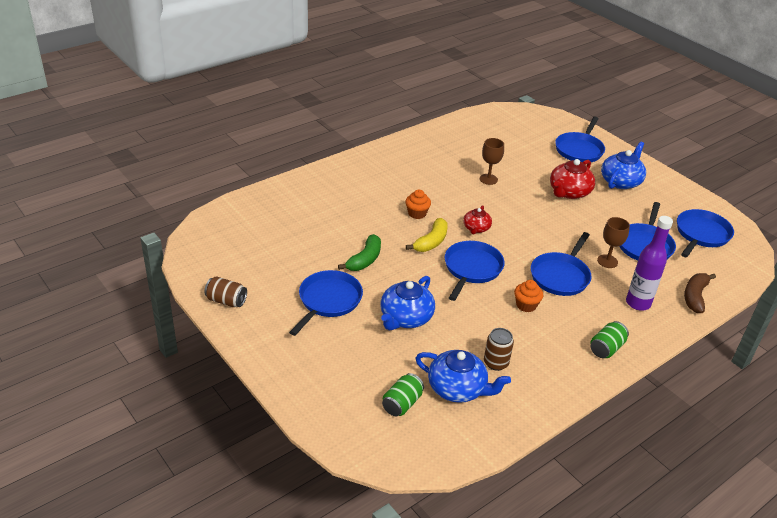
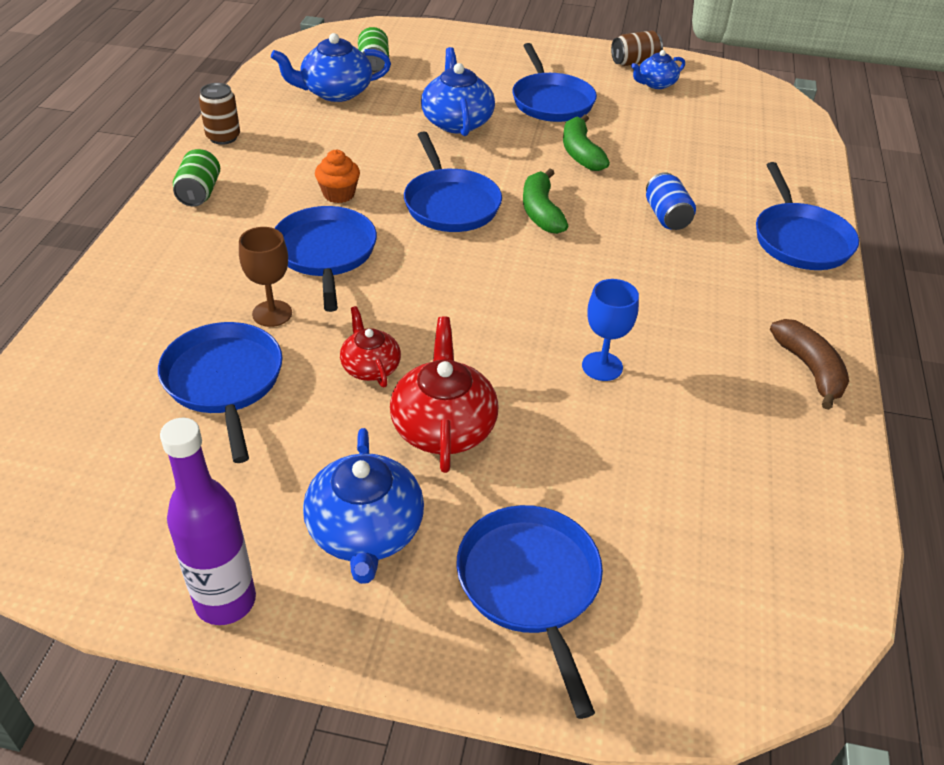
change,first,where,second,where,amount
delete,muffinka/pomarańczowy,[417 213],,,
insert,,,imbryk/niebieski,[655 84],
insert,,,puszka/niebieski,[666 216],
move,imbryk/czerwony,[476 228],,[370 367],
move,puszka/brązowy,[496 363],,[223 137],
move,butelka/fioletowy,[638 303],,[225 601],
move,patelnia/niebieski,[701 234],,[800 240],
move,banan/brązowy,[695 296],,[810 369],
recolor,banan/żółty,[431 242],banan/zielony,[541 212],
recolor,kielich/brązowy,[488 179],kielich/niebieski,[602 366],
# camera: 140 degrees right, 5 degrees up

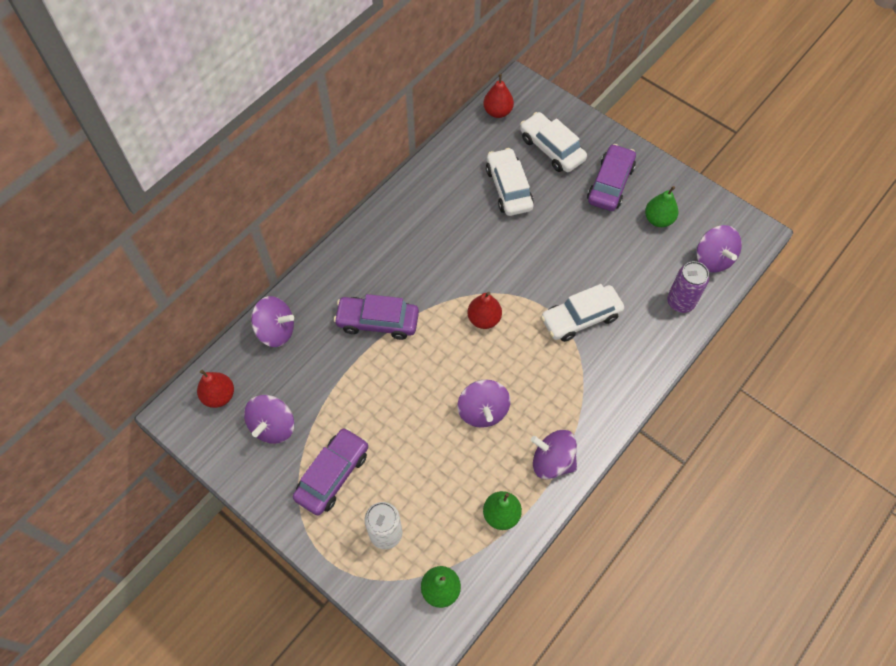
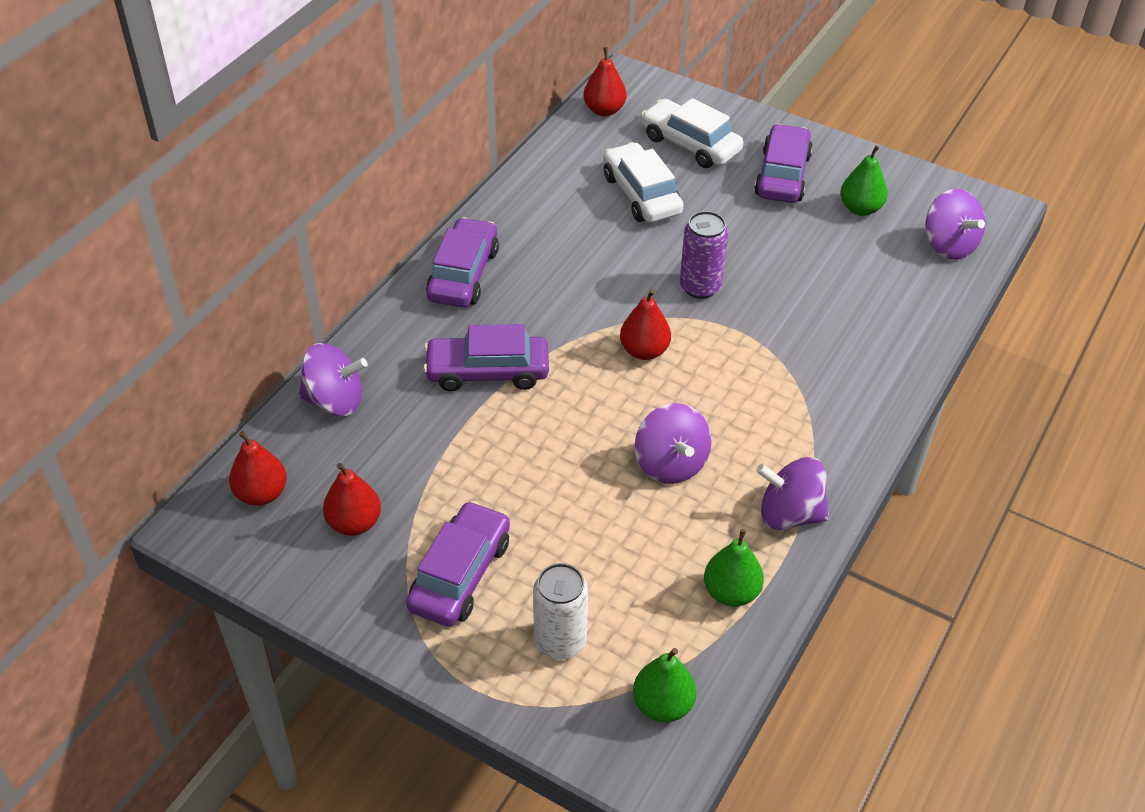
change,first,where,second,where,amount
delete,samochód/biały,[581 318],,,
insert,,,samochód/fioletowy,[463 274],
move,puszka/fioletowy,[680 302],,[700 287],
replace,bączek/fioletowy,[273 426],gruszka/czerwony,[354 523],
# camera: 10 degrees left, 15 degrees down

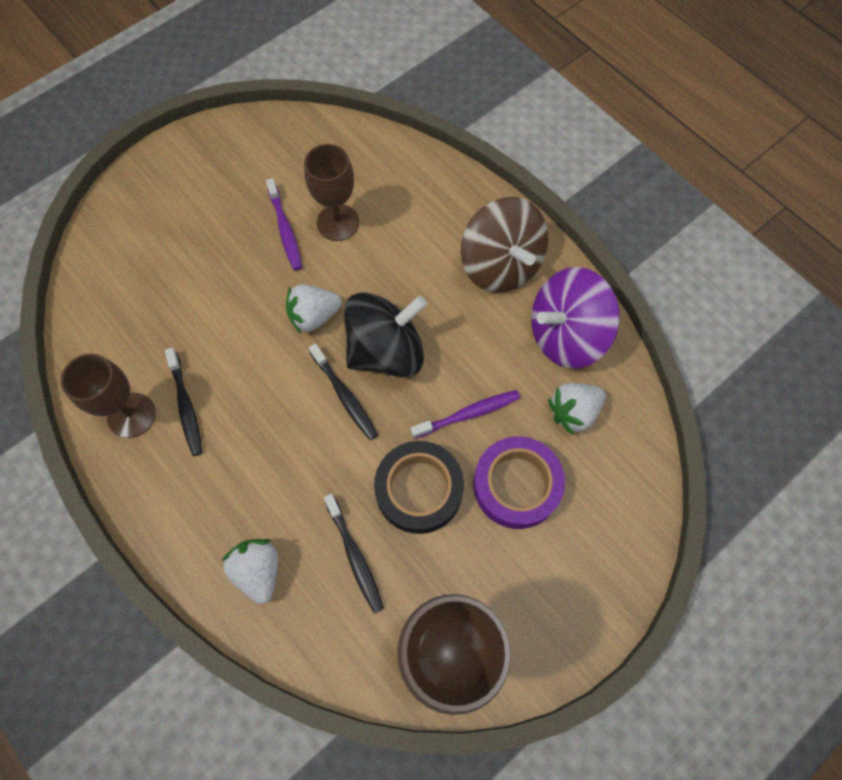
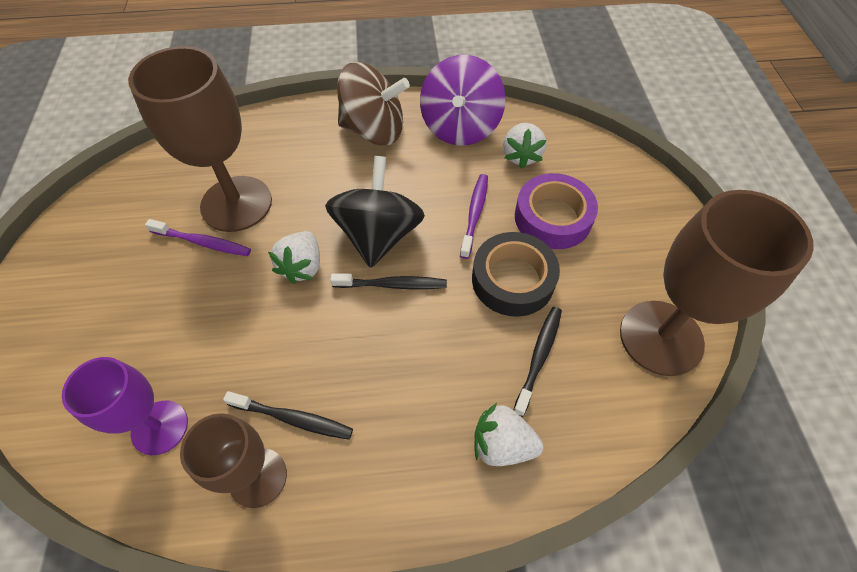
change,first,where,second,where,amount
insert,,,kielich/fioletowy,[159 427],
rotate,szczoteczka do zębów/czarny,[355 556],,[539 357],75 degrees counterclockwise
resize,kielich/brązowy,[338 222],,[236 204],x1.64
# camera: 55 degrees left, 10 degrees down

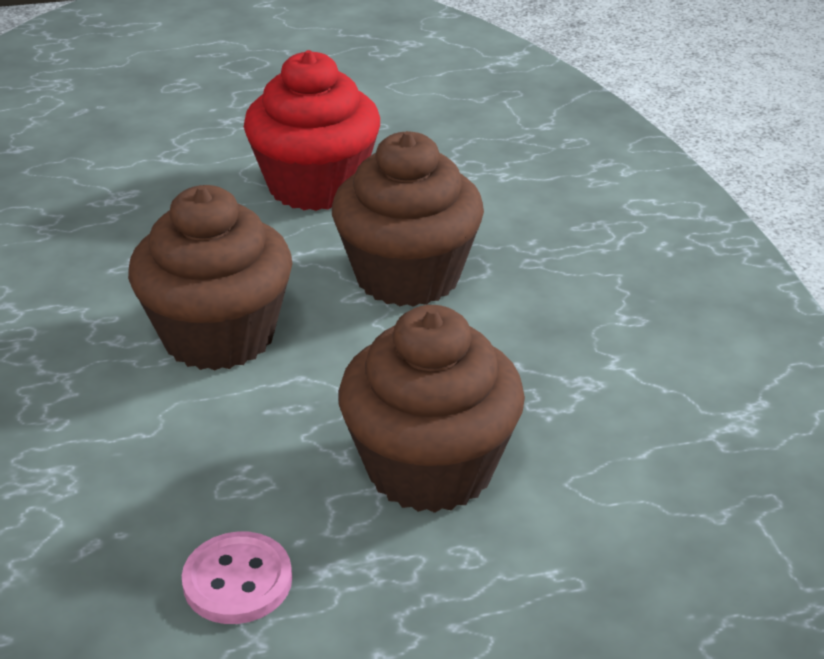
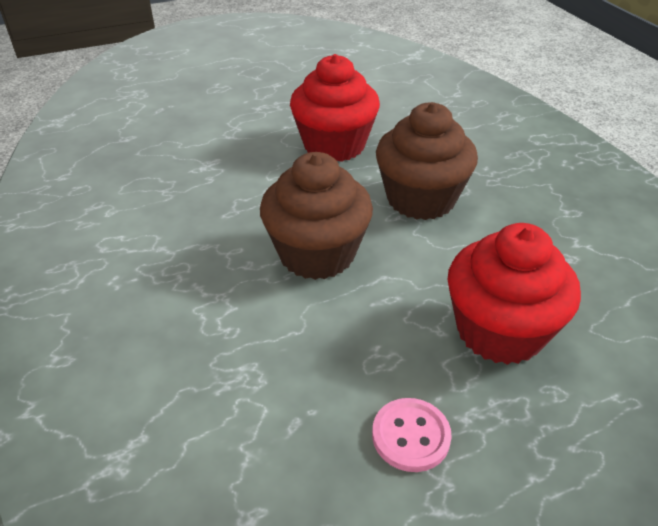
change,first,where,second,where,amount
recolor,muffinka/brązowy,[430 467],muffinka/czerwony,[499 331],
# camera: 10 degrees left, 5 degrees up

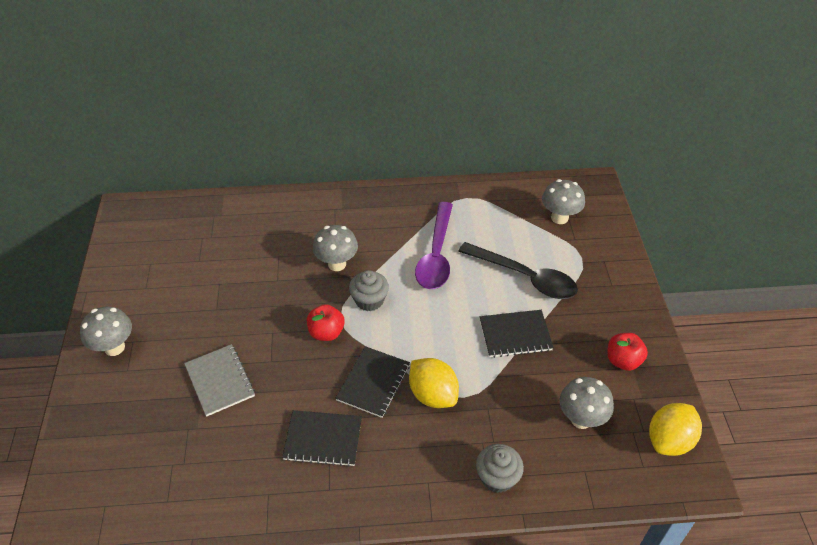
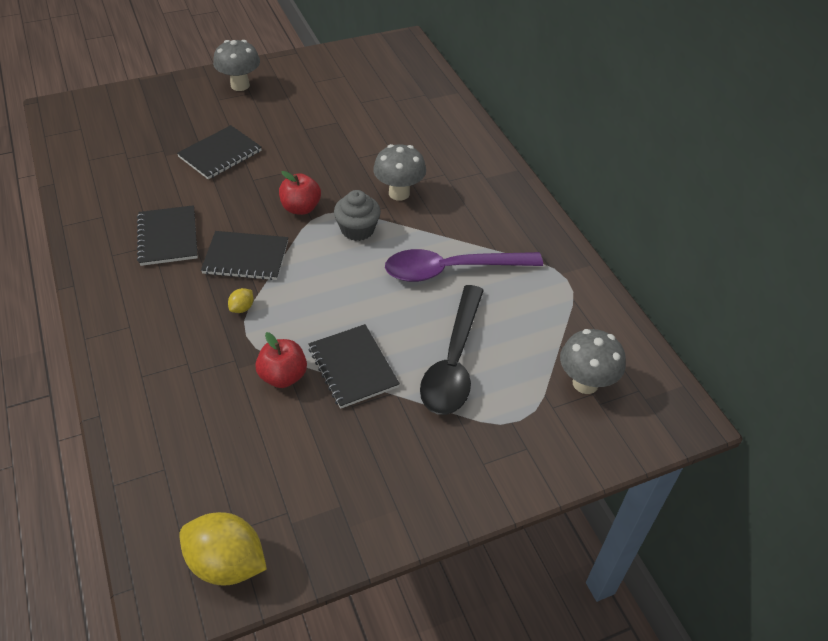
change,first,where,second,where,amount
delete,muffinka/szary,[497 477],,,
delete,grzyb/szary,[581 419],,,
move,jabłko/czerwony,[623 361],,[283 376],
recolor,zeszyt/szary,[220 381],zeszyt/czarny,[220 154],
resize,cytryna/żółty,[433 395],,[242 308],x0.44
# camera: 70 degrees right, 0 degrees up

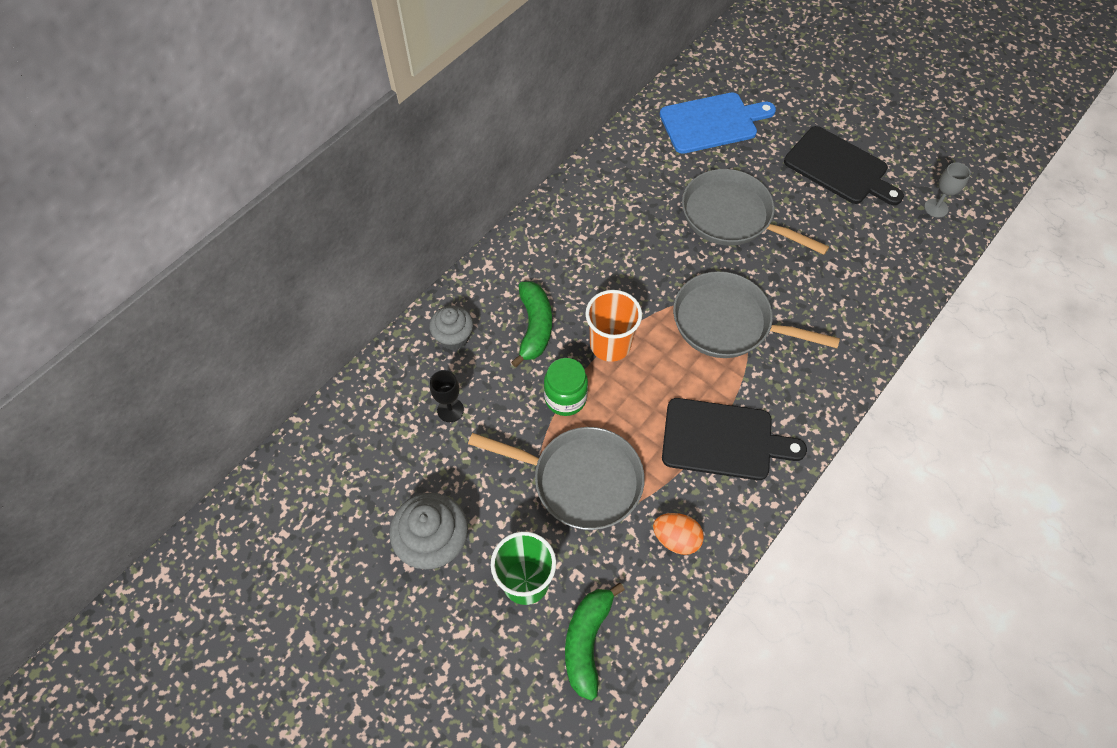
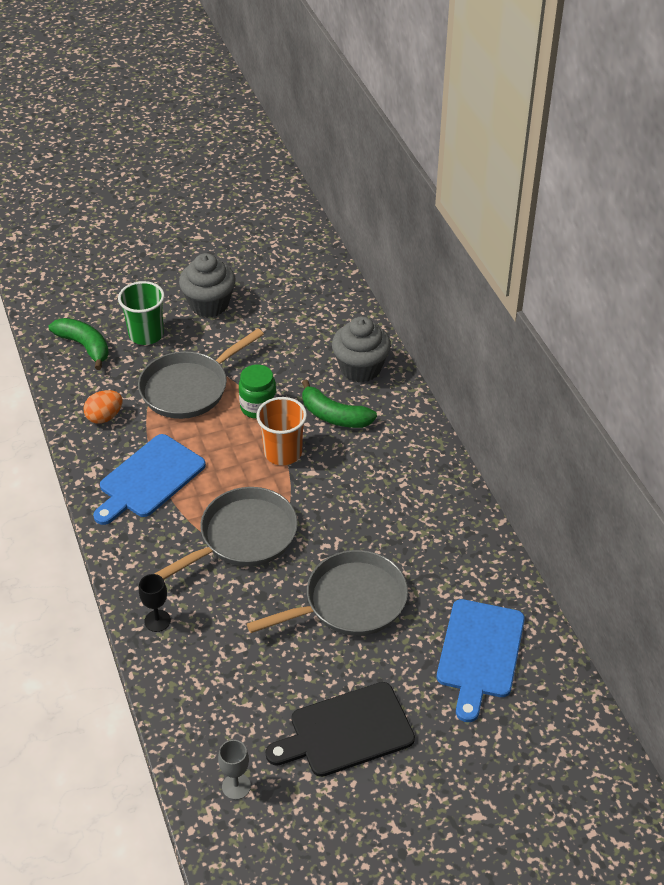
change,first,where,second,where,amount
move,kielich/czarny,[450 410],,[157 621],
recolor,deska do krojenia/czarny,[723 440],deska do krojenia/niebieski,[149 479],
resize,muffinka/szary,[454 337],,[360 368],x1.55
# camera: 120 degrees right, 15 degrees down

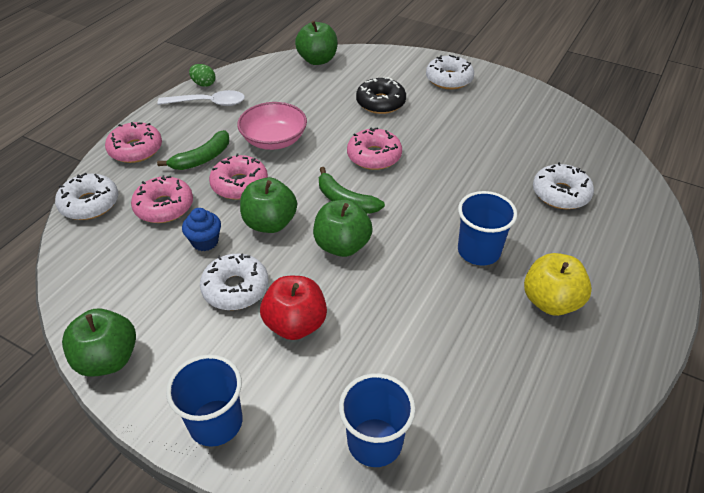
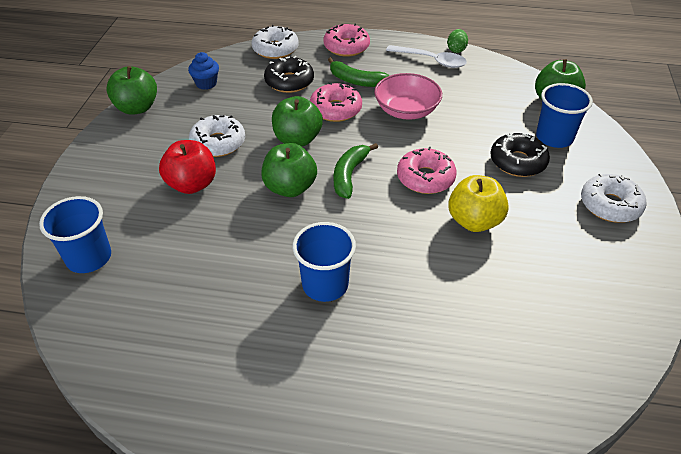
change,first,where,second,where,amount
delete,donut/biały,[560 194],,,
move,szklanka/niebieski,[215 422],,[554 137],
move,muffinka/niebieski,[205 242],,[206 83],
move,jabłko/żółty,[550 301],,[474 221],
recolor,donut/różowy,[164 207],donut/czarny,[289 82],
rotate,łyżka/biały,[208 103],,[431 60],45 degrees counterclockwise
# camera: 70 degrees right, 0 degrees up

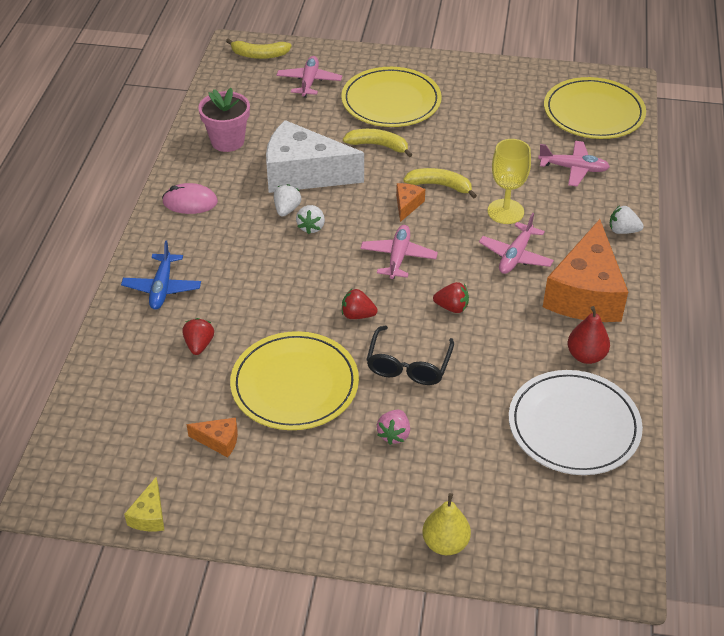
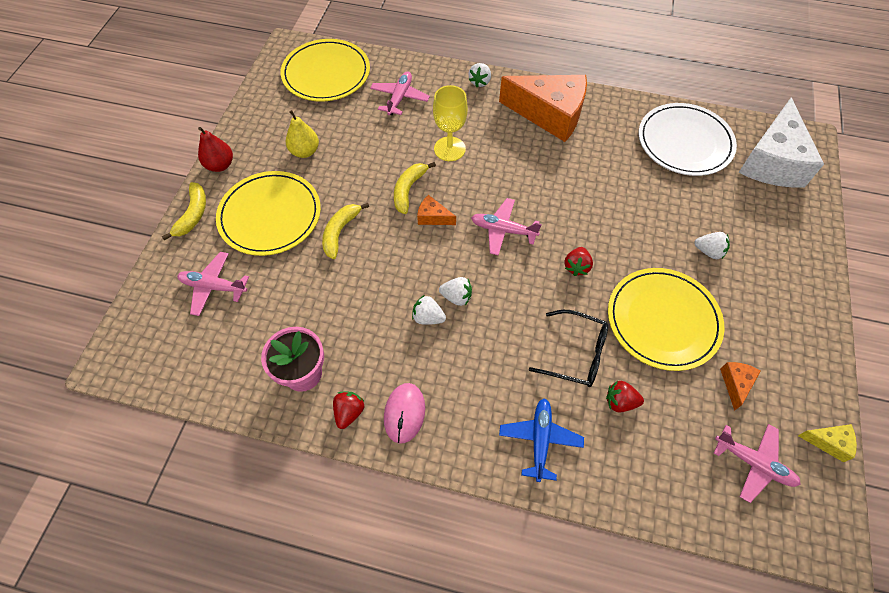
change,first,where,second,where,amount
move,banan/żółty,[259 55],,[193 215],
move,ser/biały,[303 174],,[772 161],
move,okulary/czarny,[408 365],,[576 354],
move,gruszka/żółty,[445 543],,[305 151],
move,truskawka/czerwony,[452 307],,[349 412],
move,samolot/różowy,[515 256],,[753 463],
move,gruszka/czerwony,[586 356],,[220 165],
recolor,truskawka/różowy,[394 434],truskawka/biały,[709 251],
rotate,samolot/niebieski,[162 288],,[540 440],90 degrees counterclockwise
# camera: 85 degrees left, 15 degrees up

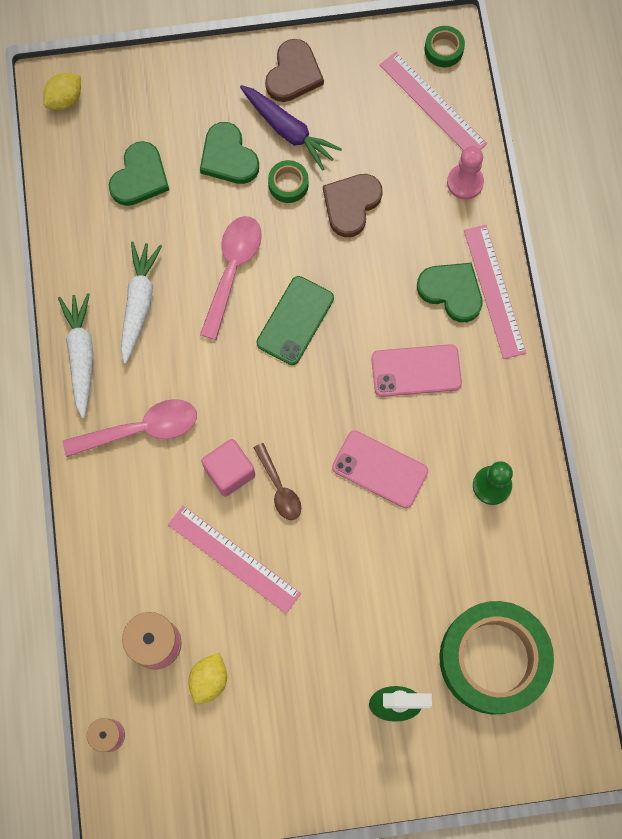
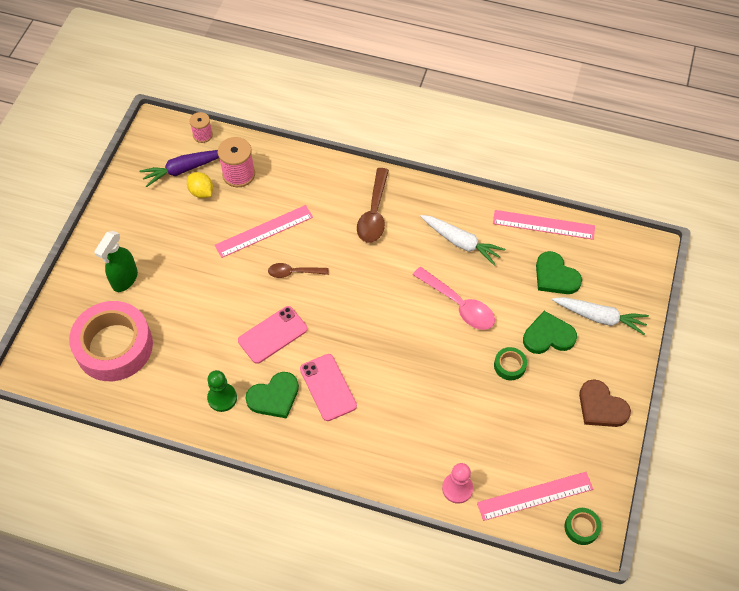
change,first,where,second,where,amount
delete,cytryna/żółty,[65 99],,,
delete,sześcian/różowy,[229 472],,,
delete,telefon/zielony,[295 320],,,
delete,serce/brązowy,[351 205],,,
move,marchewka/biały,[81 355],,[600 317],
move,marchewka/fioletowy,[288 131],,[183 170],
move,serce/zielony,[451 291],,[274 397],
move,linijka/różowy,[494 291],,[543 225],
recolor,łyżka/różowy,[141 429],łyżka/brązowy,[374 213],
recolor,taśma klejąca/zielony,[493 659],taśma klejąca/różowy,[114 346],
rotate,telefon/różowy,[416 370],,[328 387],45 degrees counterclockwise
# camera: 115 degrees right, 15 degrees down

